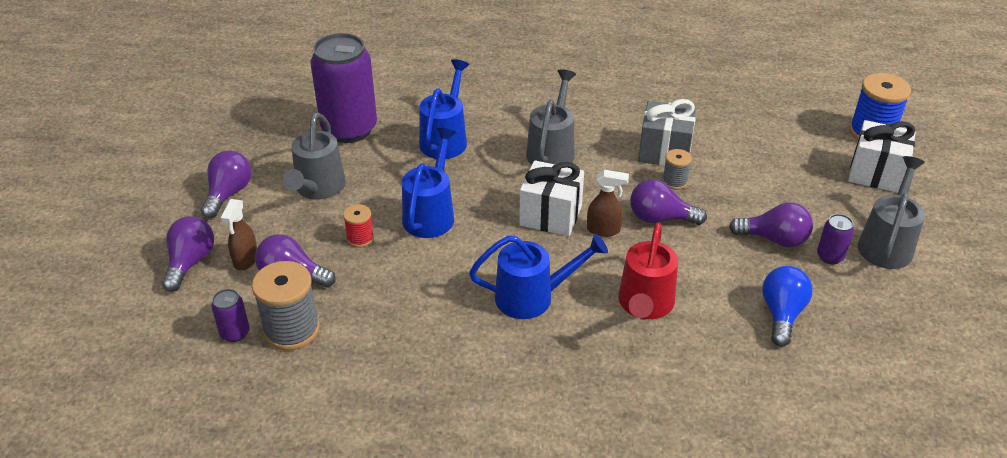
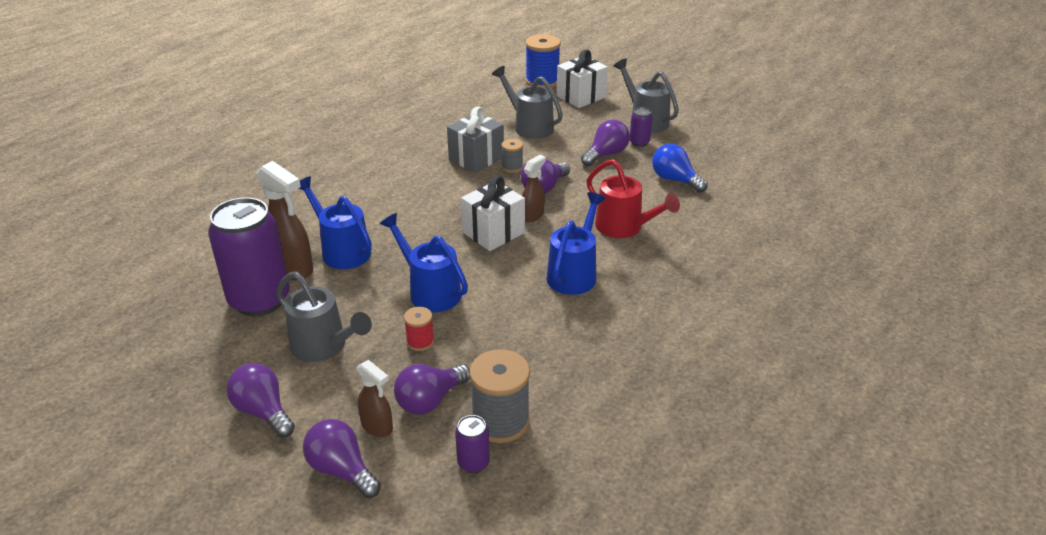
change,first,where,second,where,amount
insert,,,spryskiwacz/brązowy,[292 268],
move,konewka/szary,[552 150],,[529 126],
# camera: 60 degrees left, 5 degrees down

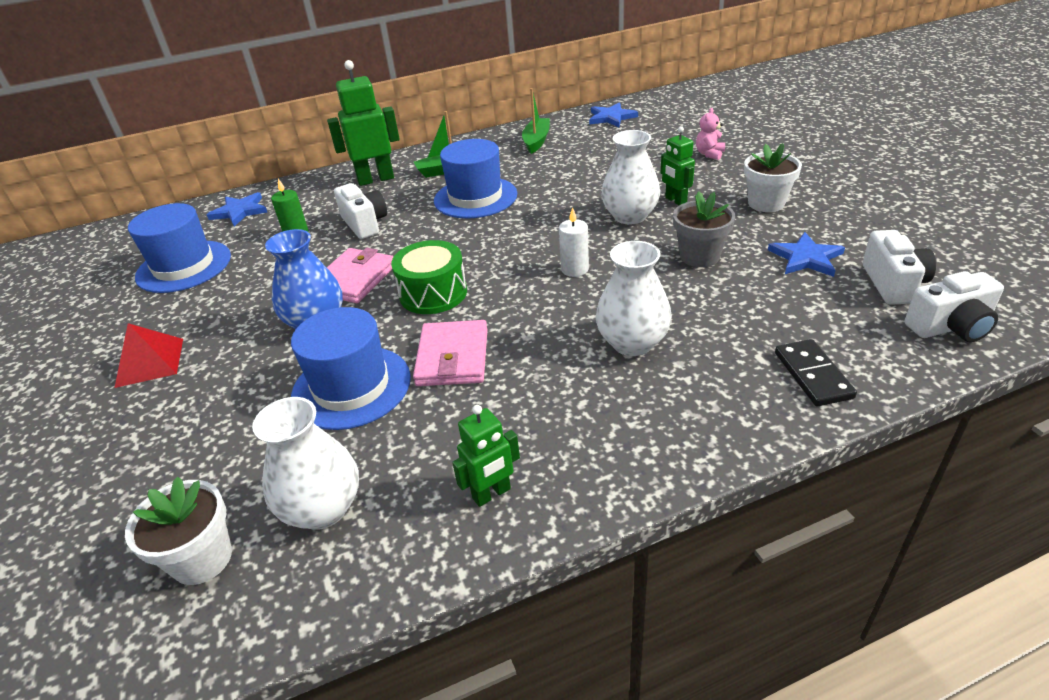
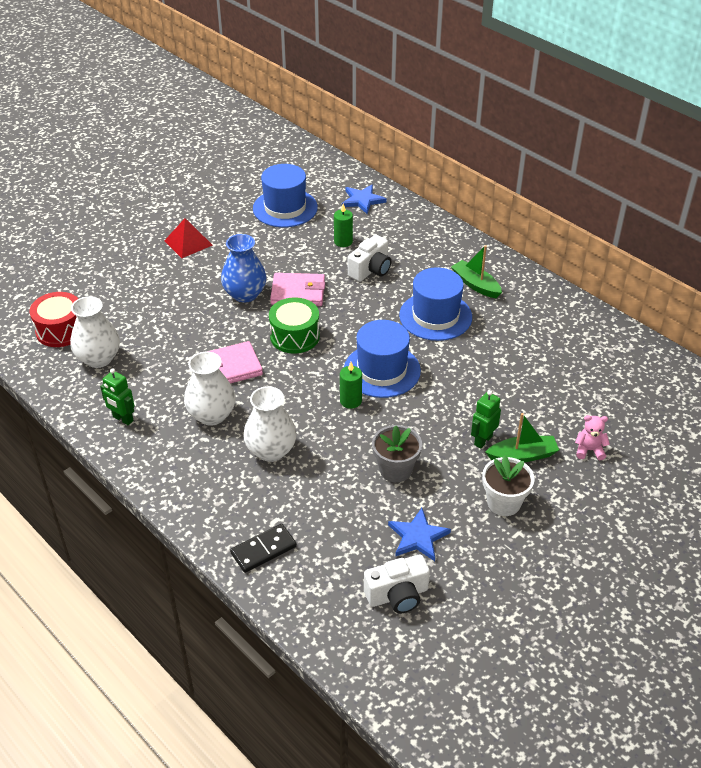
change,first,where,second,where,amount
delete,robot/zielony,[375 179],,,
delete,gwiazda/niebieski,[611 117],,,
delete,aparat fotograficzny/biały,[950 327],,,
move,kapelusz/niebieski,[351 387],,[382 370],
move,łódka/zielony,[536 141],,[522 455],
move,wazon/biały,[630 216],,[212 415],
replace,doniczka/biały,[202 559],bęben/czerwony,[61 330],
recolor,świeca/biały,[574 269],świeca/zielony,[350 401],
# camera: 65 degrees right, 5 degrees up

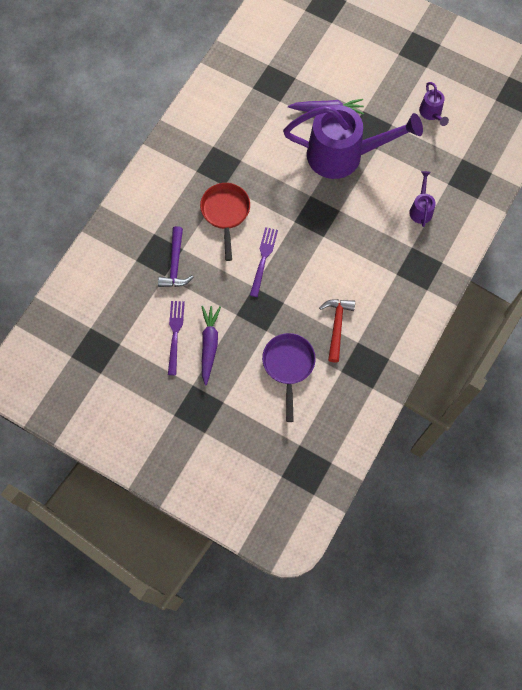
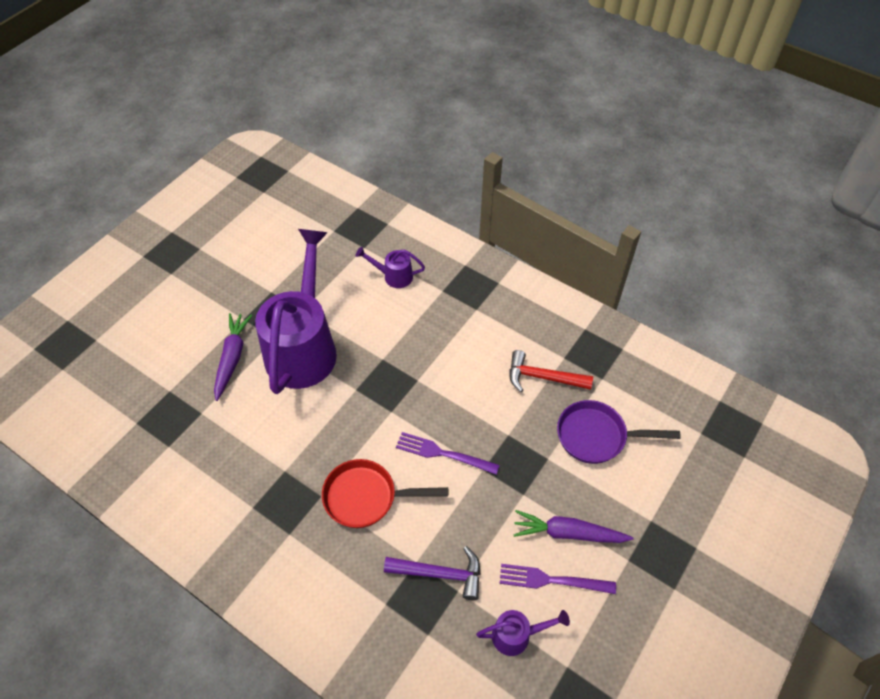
change,first,where,second,where,amount
move,konewka/fioletowy,[431 113],,[517 635],
# camera: 85 degrees left, 15 degrees down

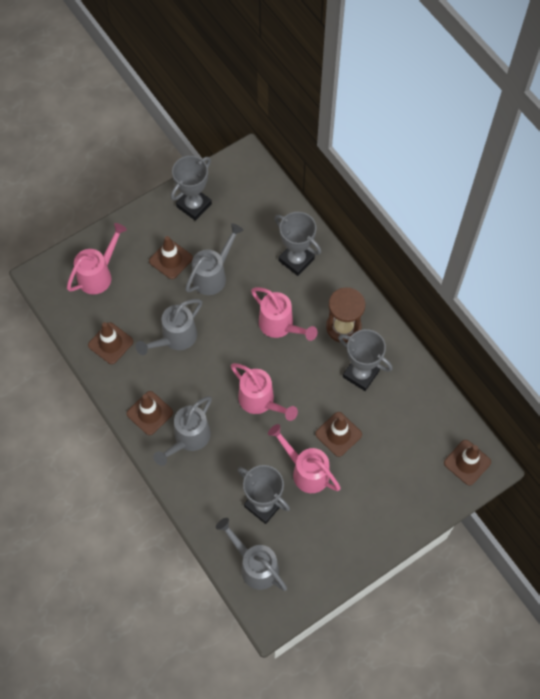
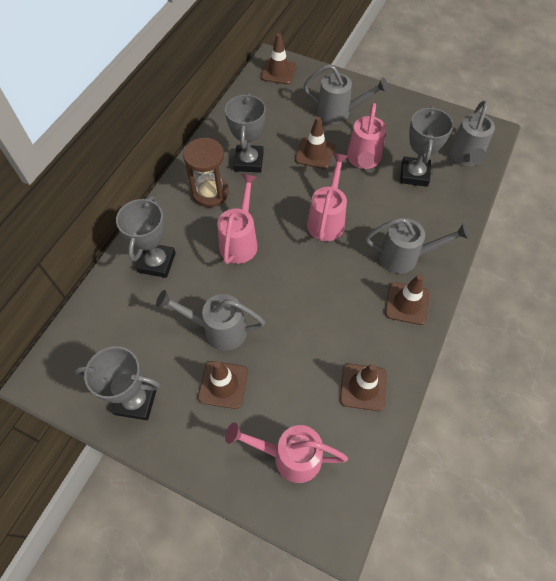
change,first,where,second,where,amount
move,konewka/szary,[175 338],,[338 113],
# camera: 120 degrees left, 5 degrees down

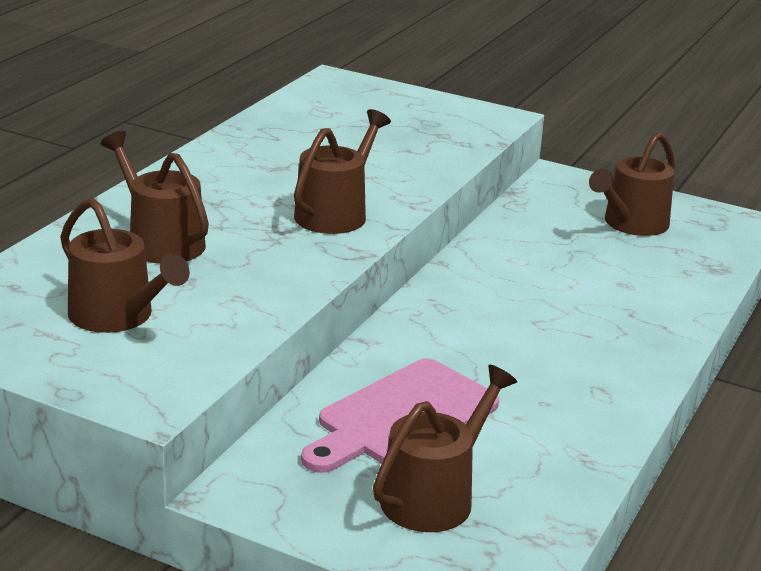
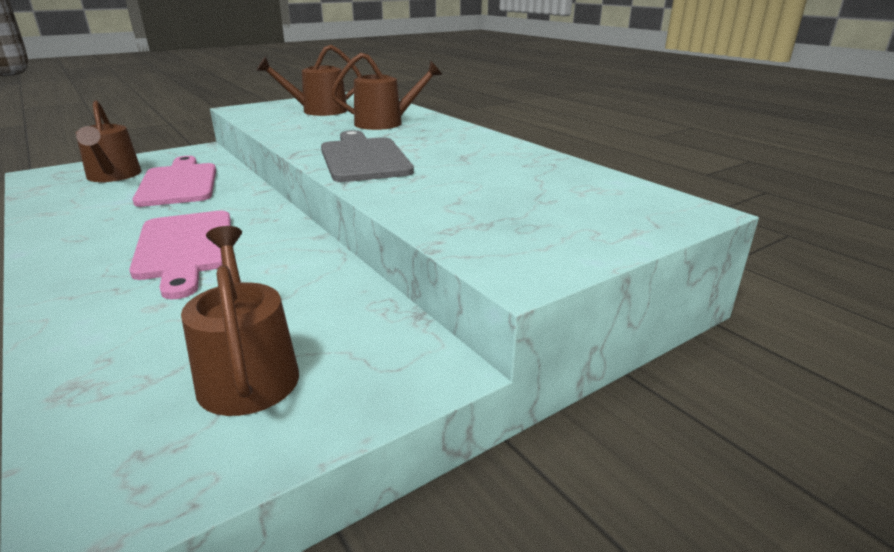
change,first,where,second,where,amount
insert,,,deska do krojenia/różowy,[185 248],
replace,konewka/brązowy,[335 213],deska do krojenia/szary,[363 158],
# camera: 120 degrees right, 0 degrees up

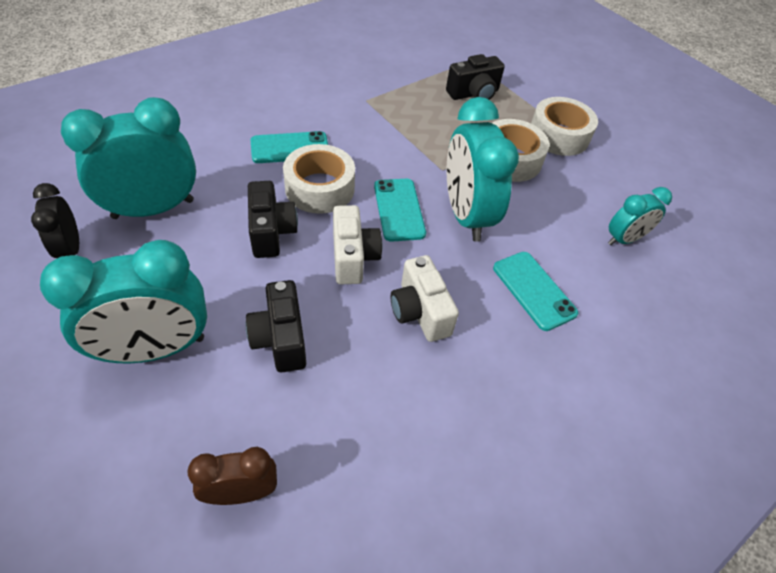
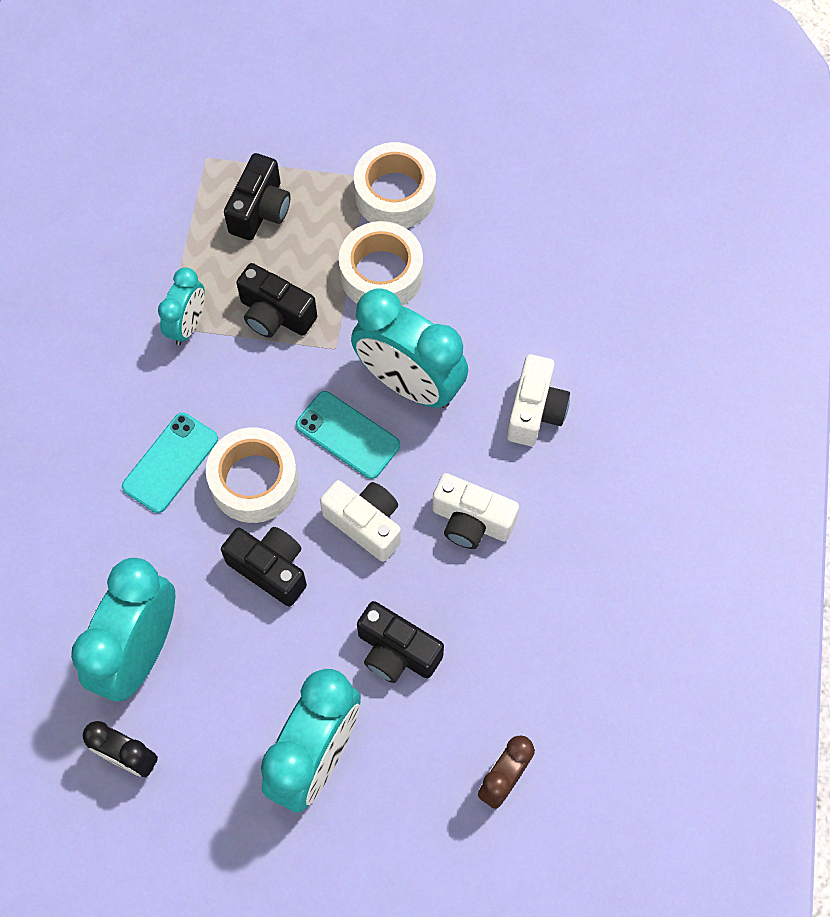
change,first,where,second,where,amount
insert,,,aparat fotograficzny/czarny,[275 315],
move,budzik/turkusowy,[624 239],,[188 325],
replace,telefon/turkusowy,[534 290],aparat fotograficzny/biały,[535 411],
# camera: 40 degrees left, 15 degrees up

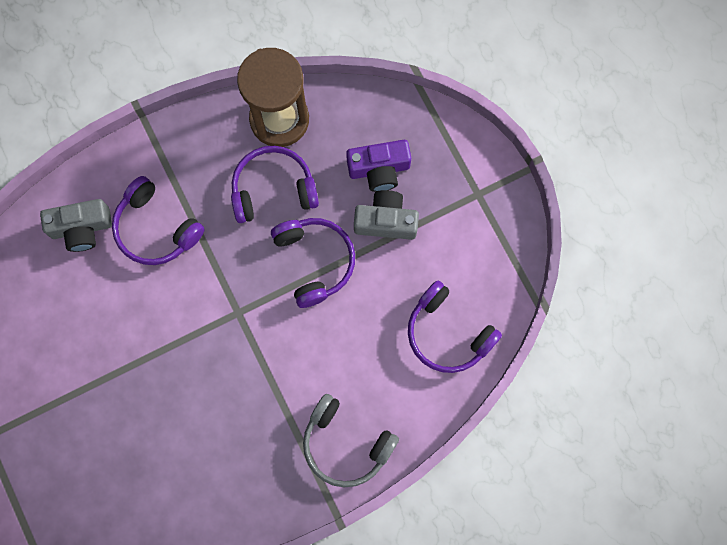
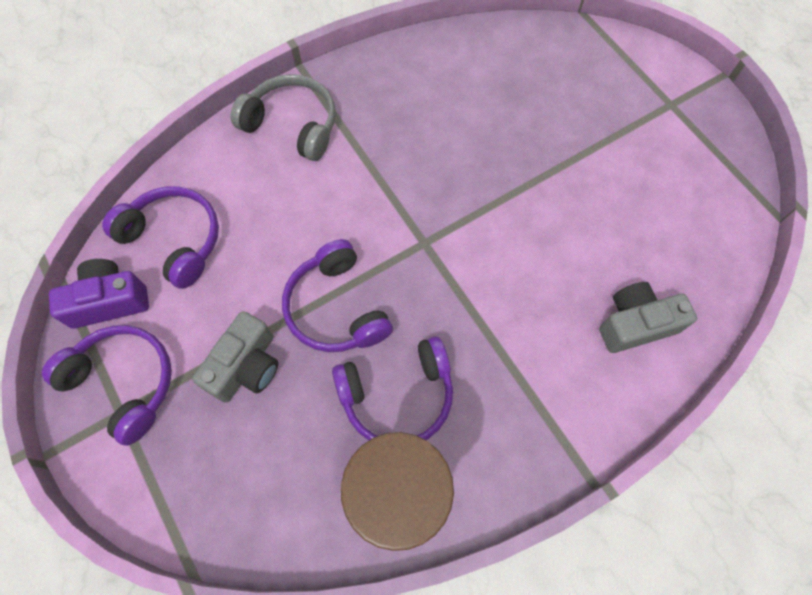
change,first,where,second,where,amount
move,słuchawki/fioletowy,[156 229],,[124 382],
move,aparat fotograficzny/fioletowy,[379 169],,[109 301],
rotate,aparat fotograficzny/szary,[386 221],,[246 366],60 degrees counterclockwise
# camera: 175 degrees right, 10 degrees down

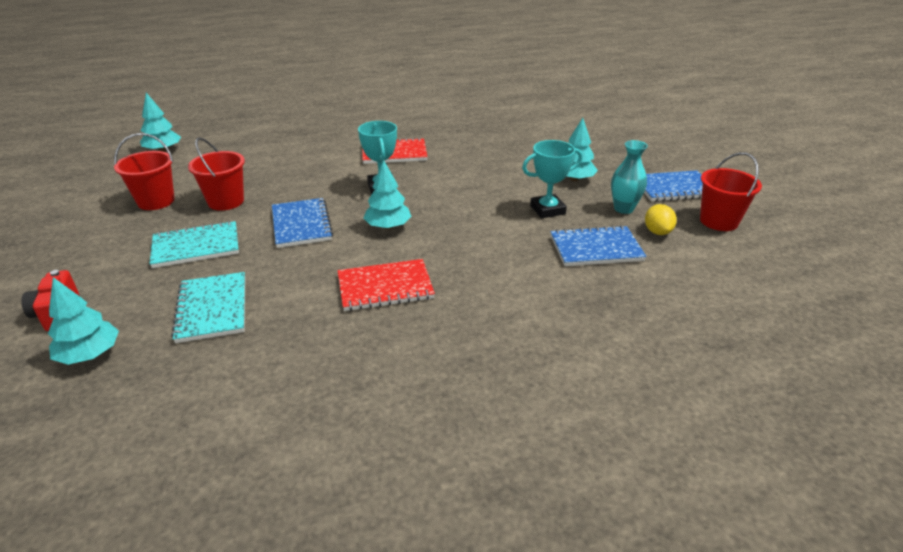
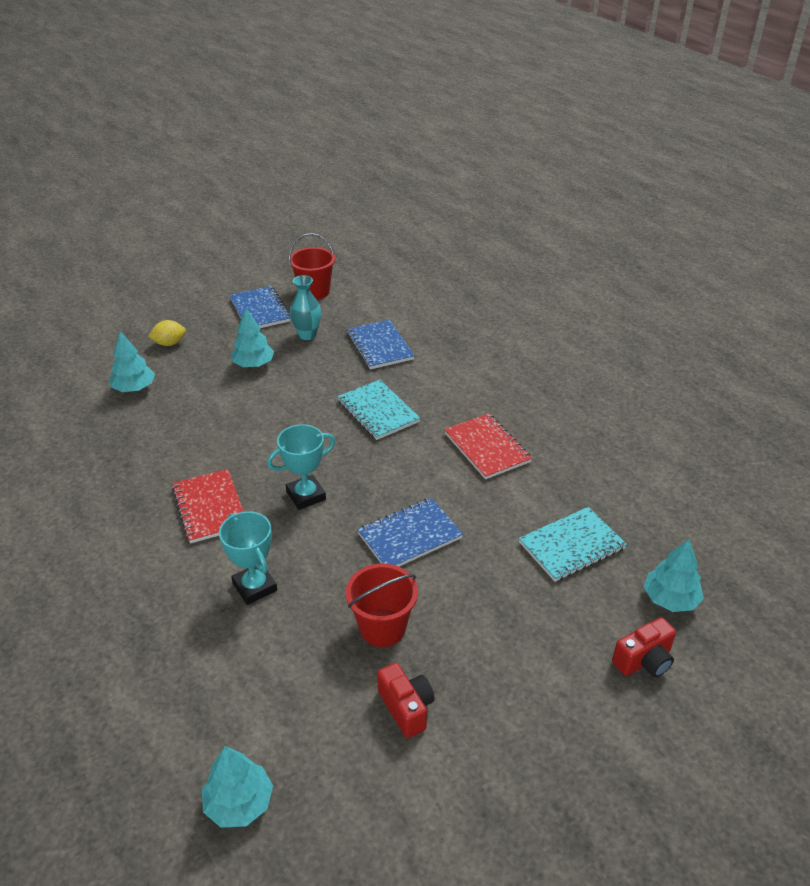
change,first,where,second,where,amount
move,zeszyt/turkusowy,[196 246],,[378 411],
move,drzewko/turkusowy,[388 226],,[134 388],
move,puchar/turkusowy,[547 210],,[254 587],
move,cytryna/żółty,[657 232],,[169 343],
replace,wiadro/czerwony,[156 201],aparat fotograficzny/czerwony,[406 708],
# camera: 105 degrees left, 5 degrees up

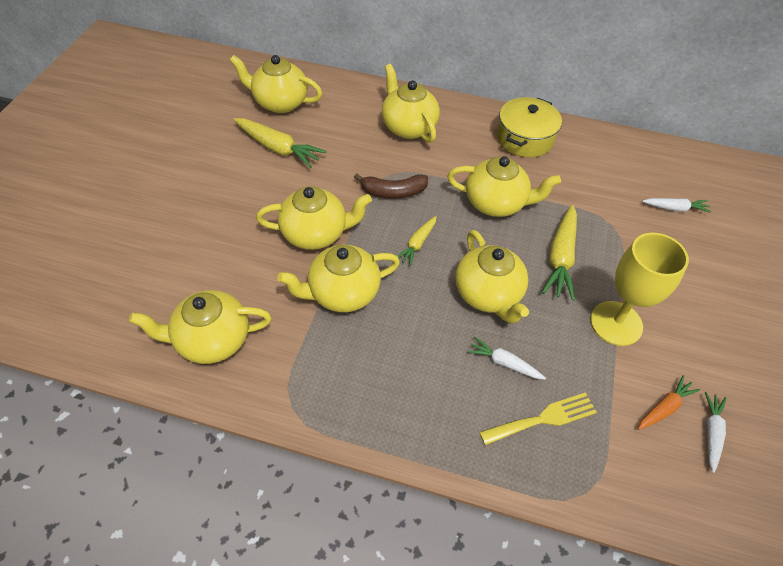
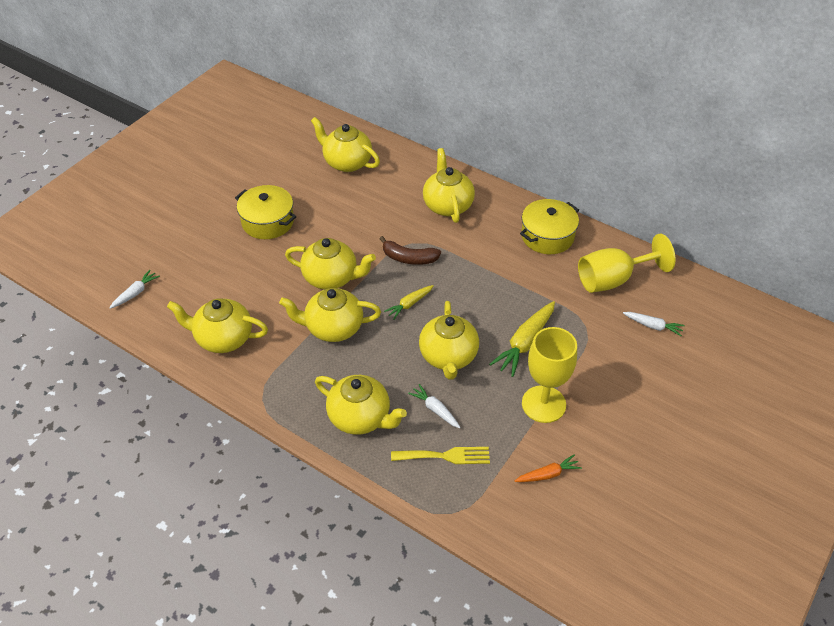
change,first,where,second,where,amount
delete,marchewka/żółty,[278 148],,,
insert,,,garnek/żółty,[267 222],
insert,,,kielich/żółty,[613 280],
move,imbryk/żółty,[496 203],,[360 417],
move,marchewka/biały,[711 433],,[135 293],
# camera: 20 degrees right, 5 degrees down

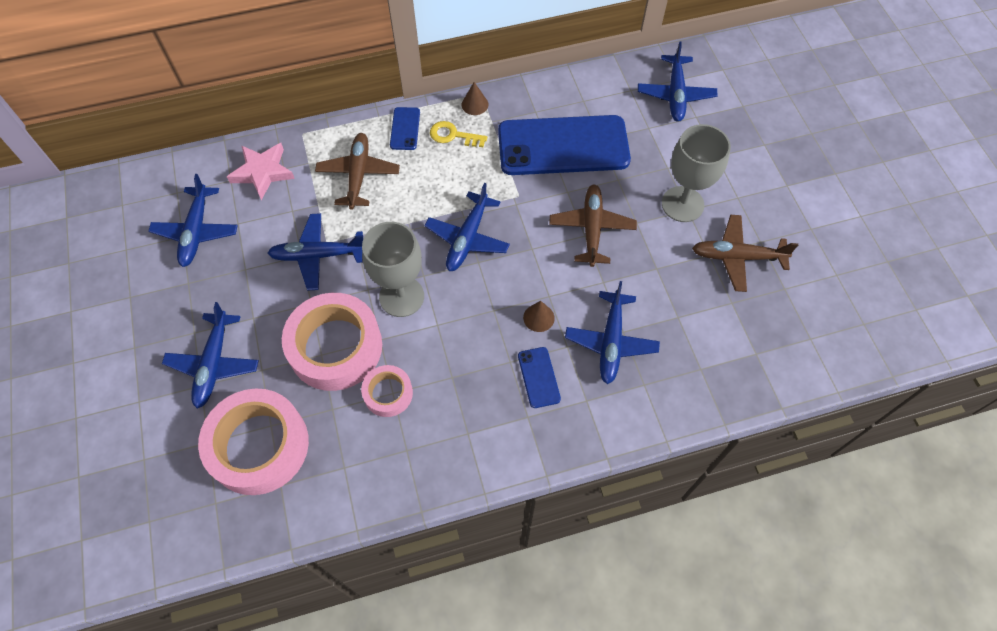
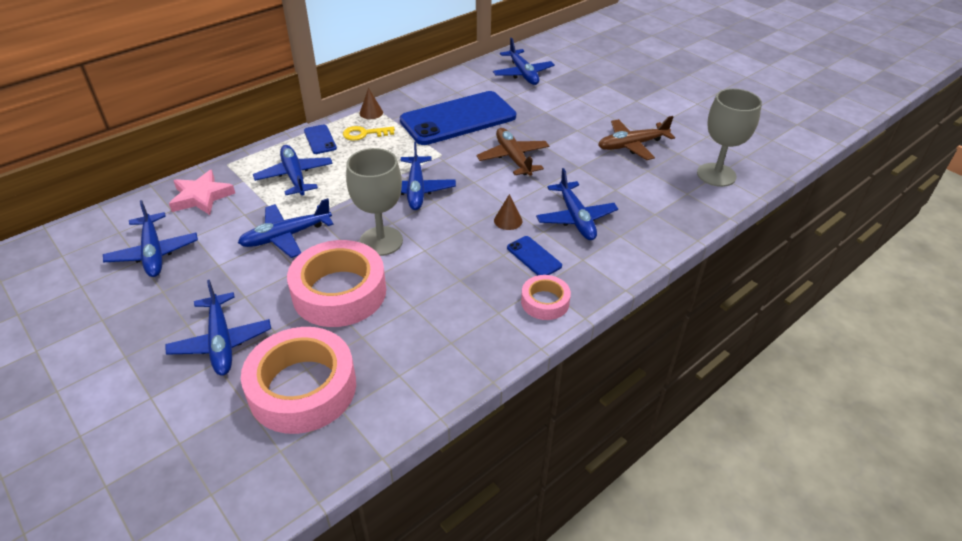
change,first,where,second,where,amount
move,taśma klejąca/różowy,[388 393],,[545 302],
move,kielich/szary,[682 204],,[716 175],
recolor,samolot/brązowy,[358 175],samolot/niebieski,[294 176],
# camera: 25 degrees left, 20 degrees down

